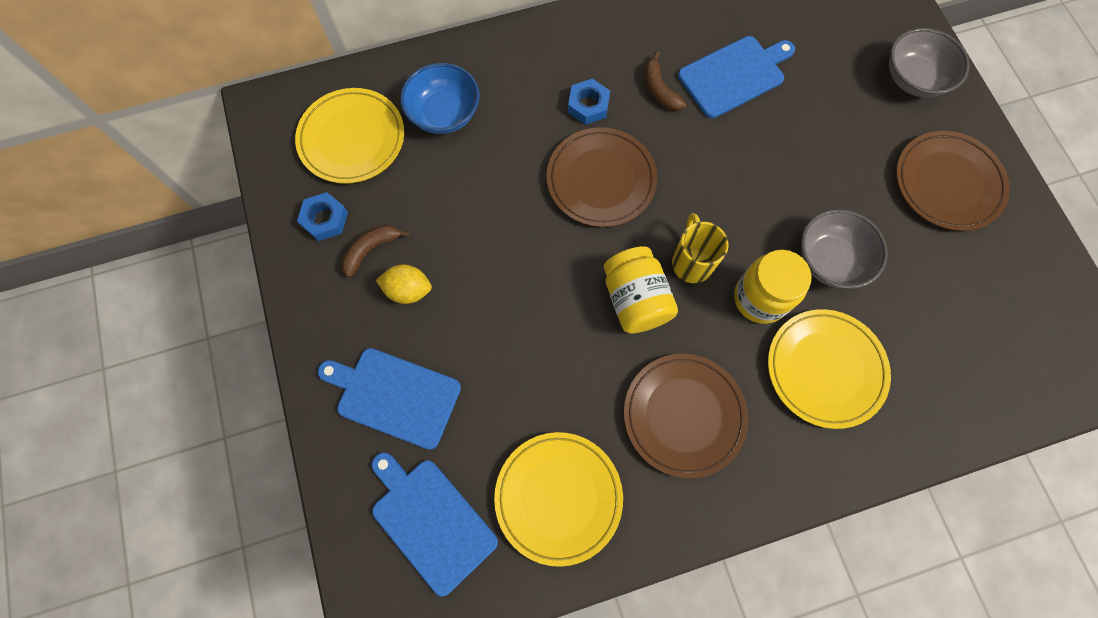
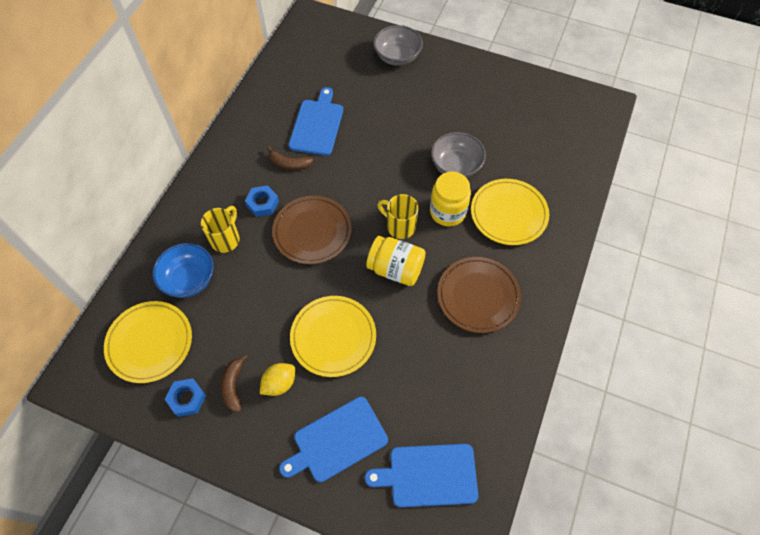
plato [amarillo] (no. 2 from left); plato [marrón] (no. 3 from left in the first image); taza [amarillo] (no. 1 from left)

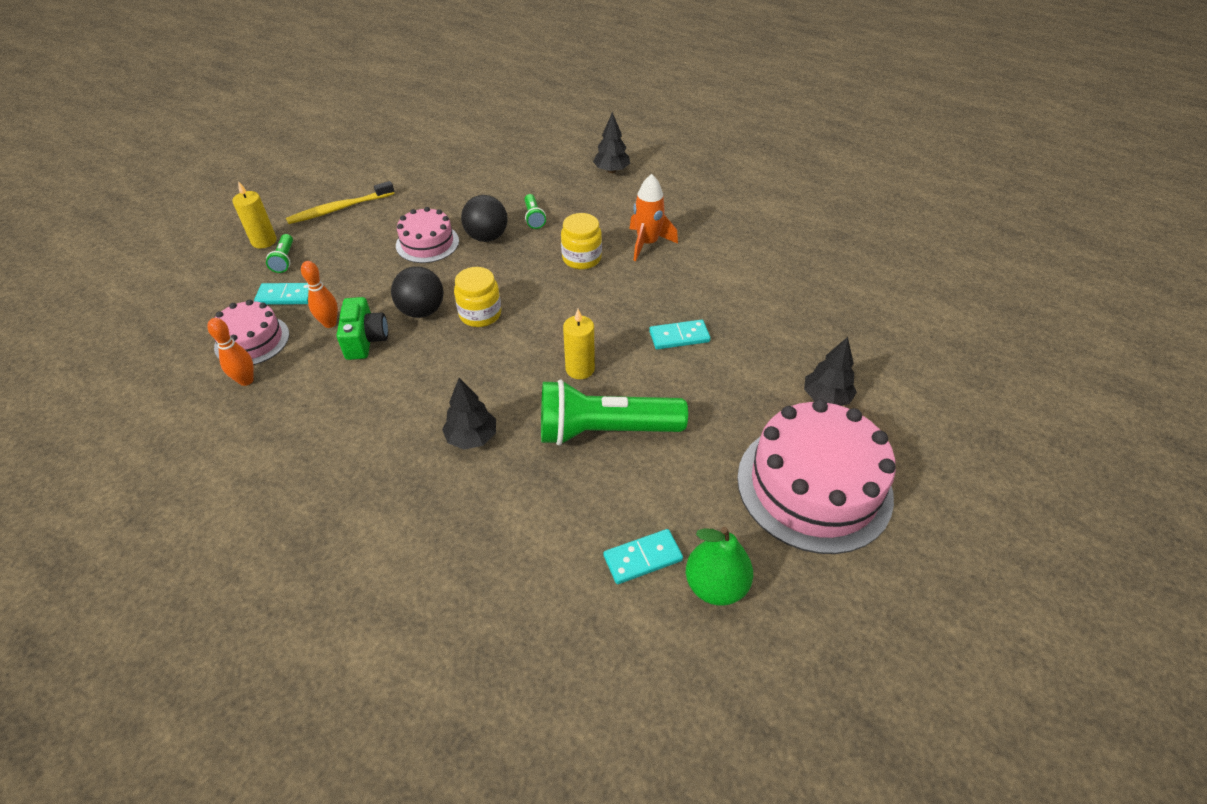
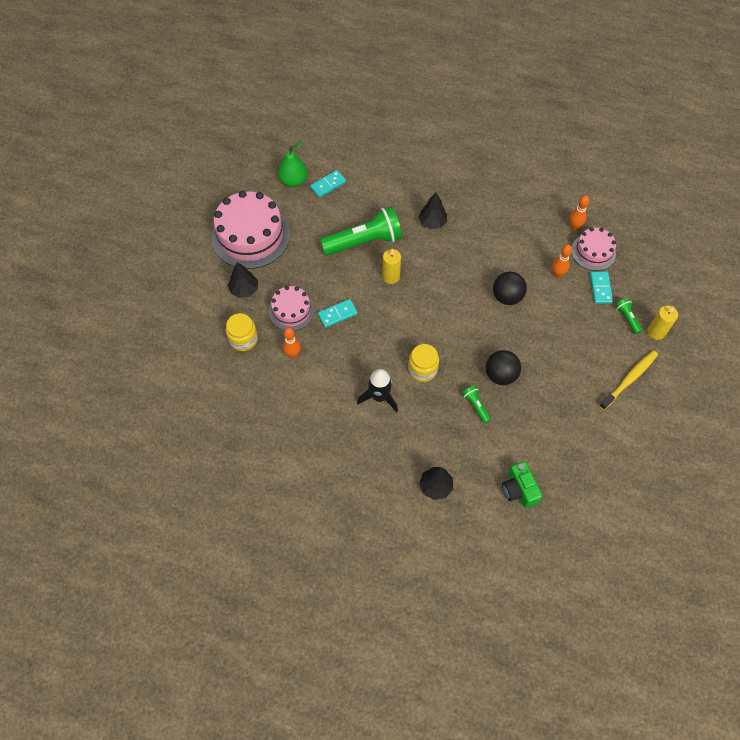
ficha de dominó [turquesa] (no. 3 from left); cámara [verde]; tarta [rosa] (no. 2 from left); tarro [amarillo] (no. 1 from left); cohete [negro]; bolo [naranja] (no. 1 from left)

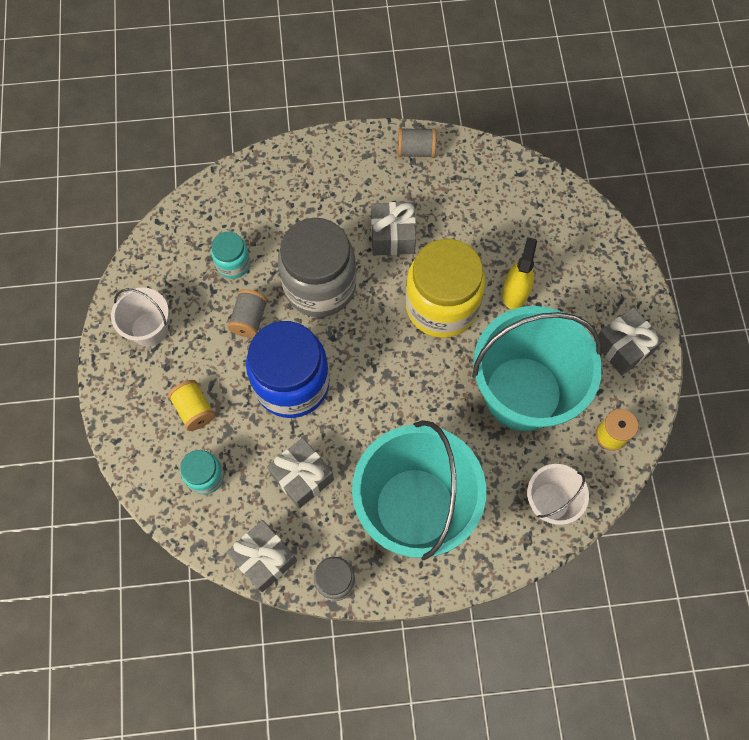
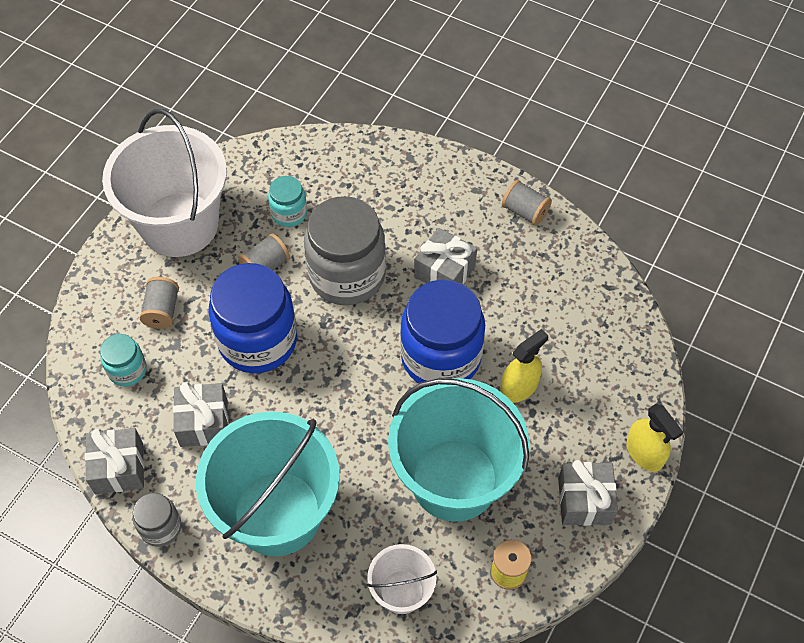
balde [blanco] (no. 1 from left); carrete [gris] (no. 1 from left); tarro [azul] (no. 2 from left); pulverizador [amarillo] (no. 2 from left)

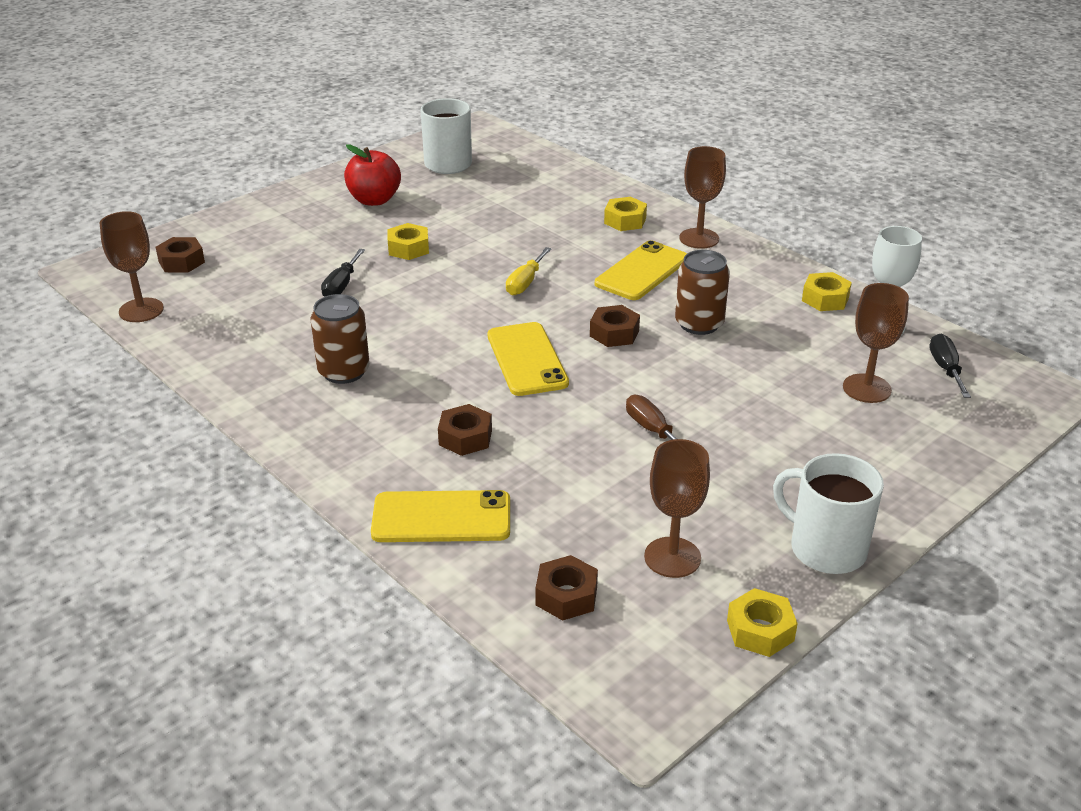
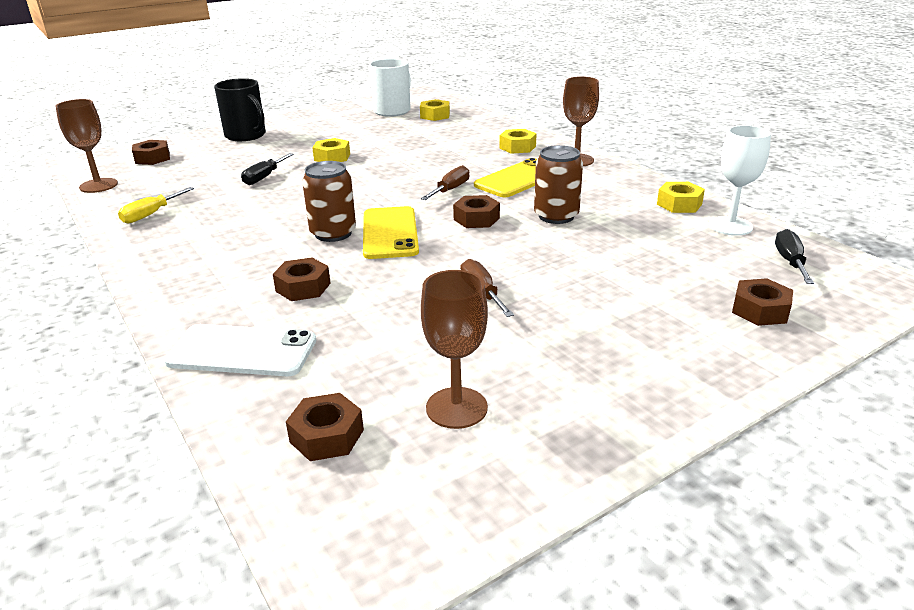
lata [marrón] (no. 1 from left); manzana [rojo]; móvil [blanco]; destornillador [amarillo]; tuerca [amarillo] (no. 2 from left); taza [blanco] (no. 2 from left in the first image); copa [marrón] (no. 4 from left in the first image); taza [negro]; destornillador [marrón] (no. 1 from left); tuerca [marrón] (no. 5 from left)

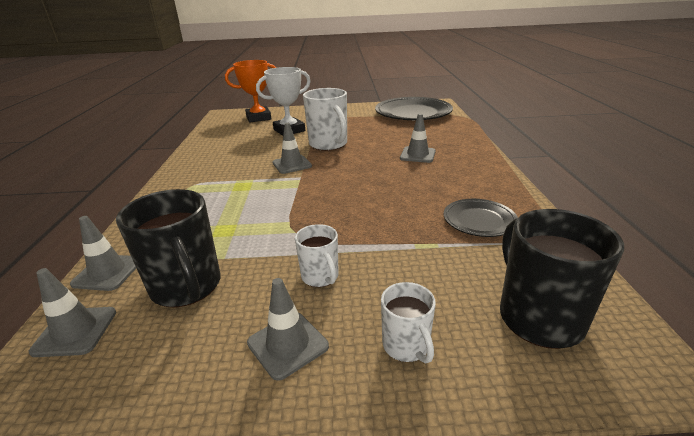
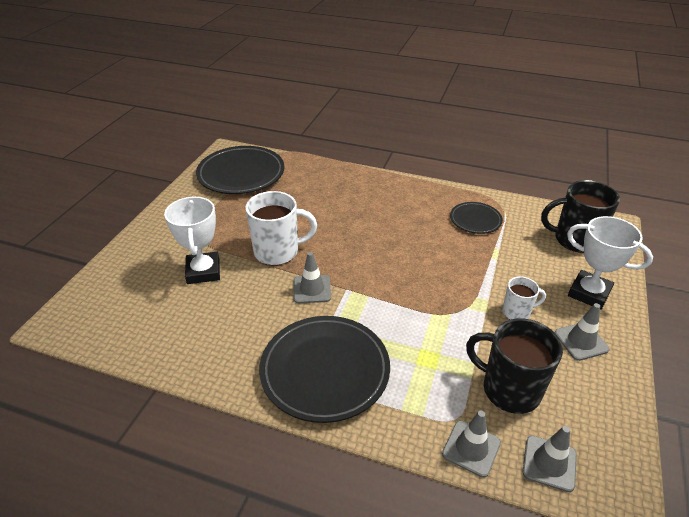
taza [negro] (no. 1 from left); trofeo [naranja]; trofeo [blanco] (no. 2 from left); cono de tráfico [gris] (no. 5 from left in the first image); plato [negro] (no. 2 from left)

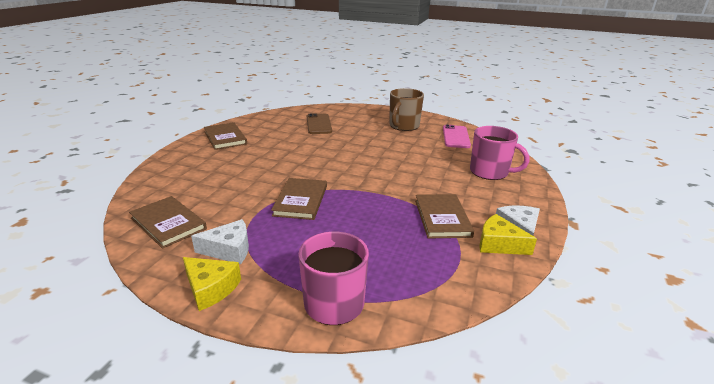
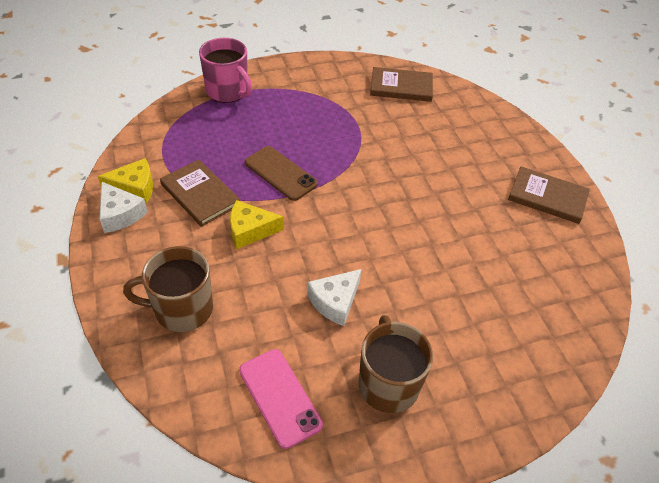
queso [amarillo] (no. 2 from left); queso [blanco] (no. 2 from left); libro [marrón] (no. 3 from left in the first image); móvil [marrón]; taza [marrón] (no. 1 from left)

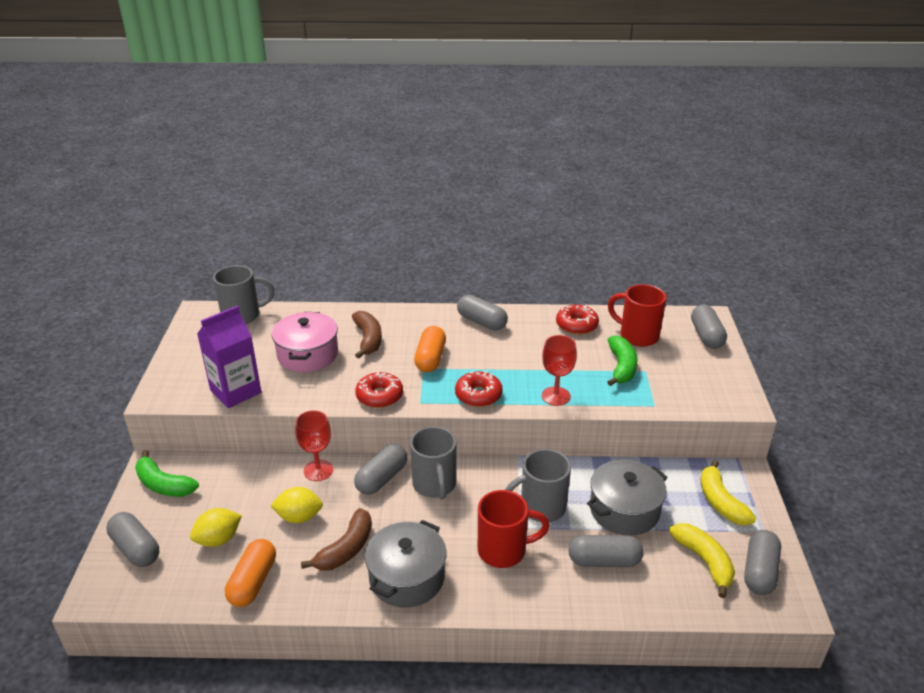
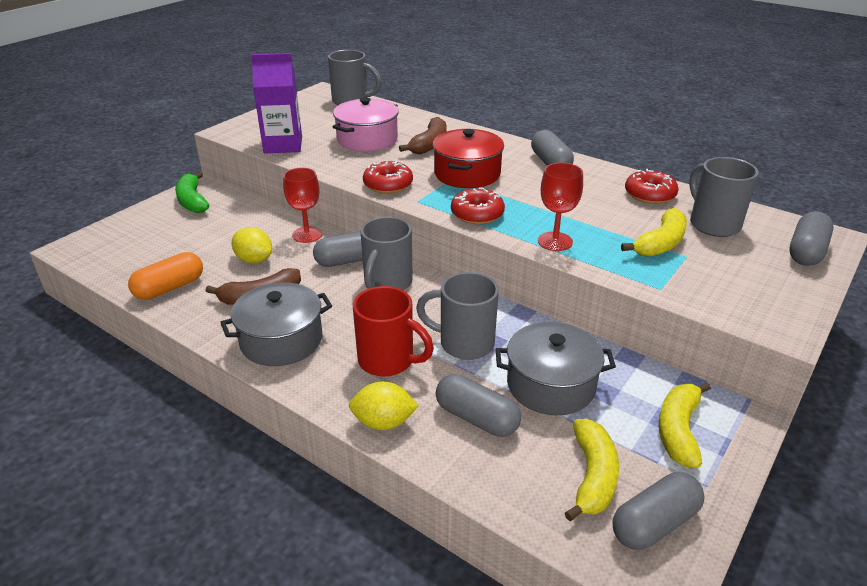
cápsula [gris] (no. 1 from left in the first image); limón [amarillo] (no. 2 from left); olla [rojo]; plátano [amarillo] (no. 2 from left); taza [gris] (no. 4 from left)

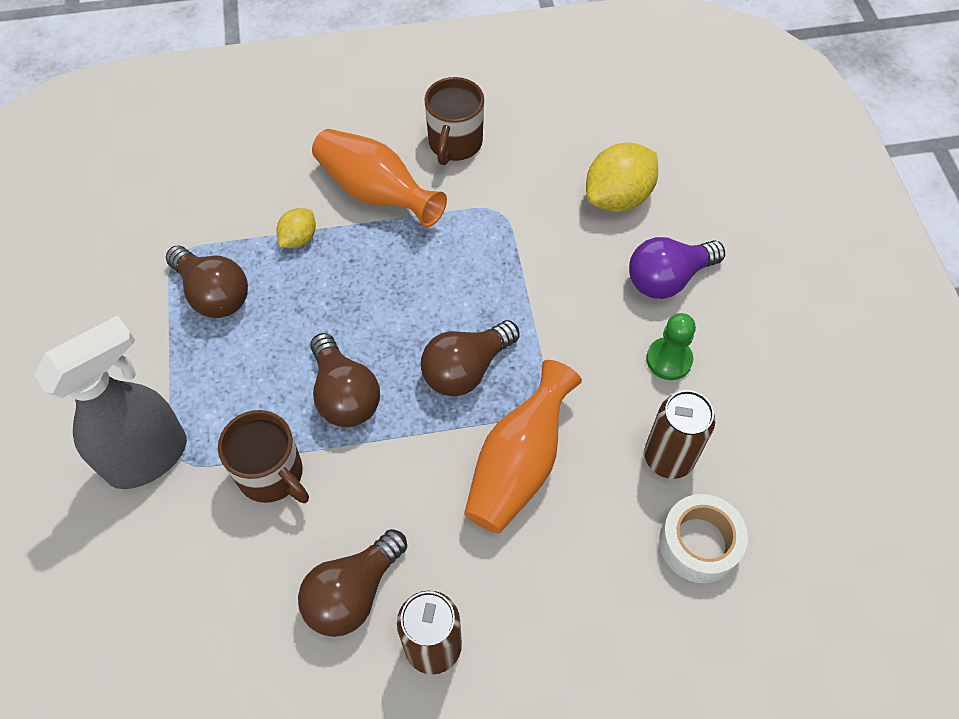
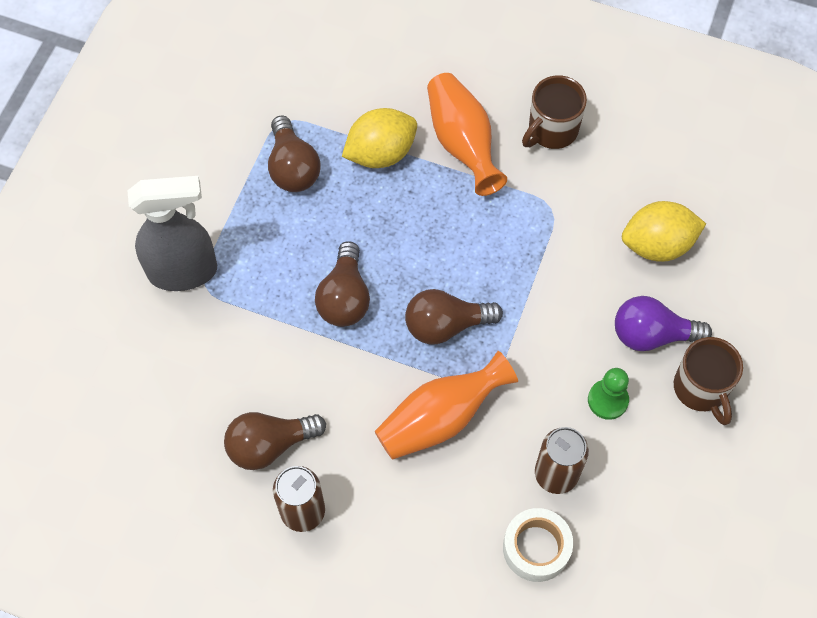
taza [marrón] (no. 2 from left); limón [amarillo] (no. 1 from left)

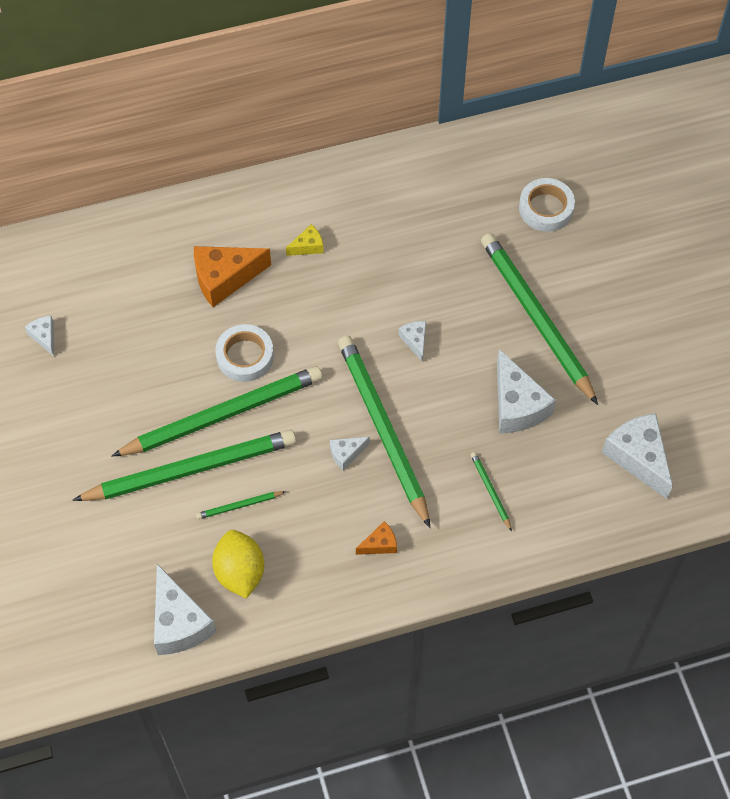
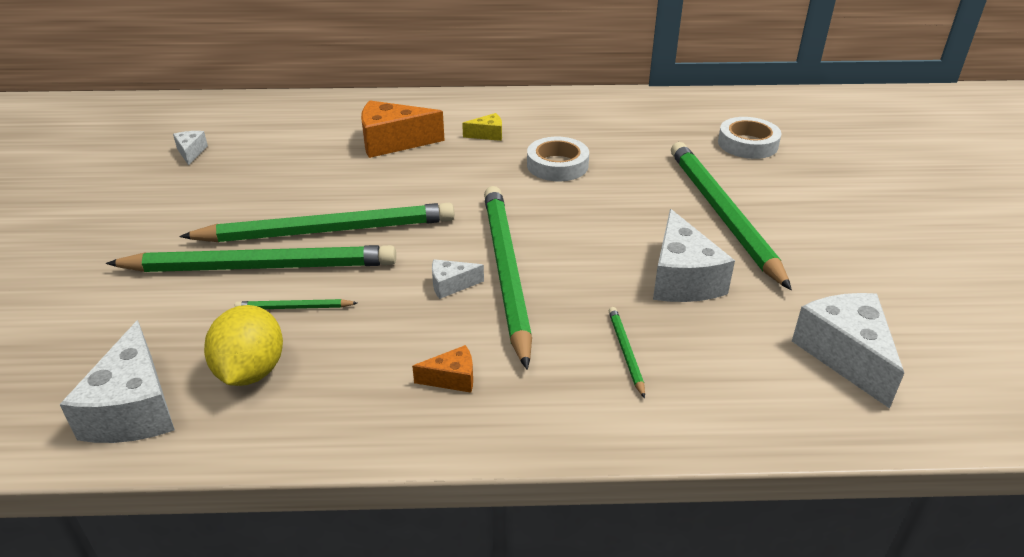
cinta adhesiva [blanco] (no. 1 from left); queso [blanco] (no. 4 from left in the first image)

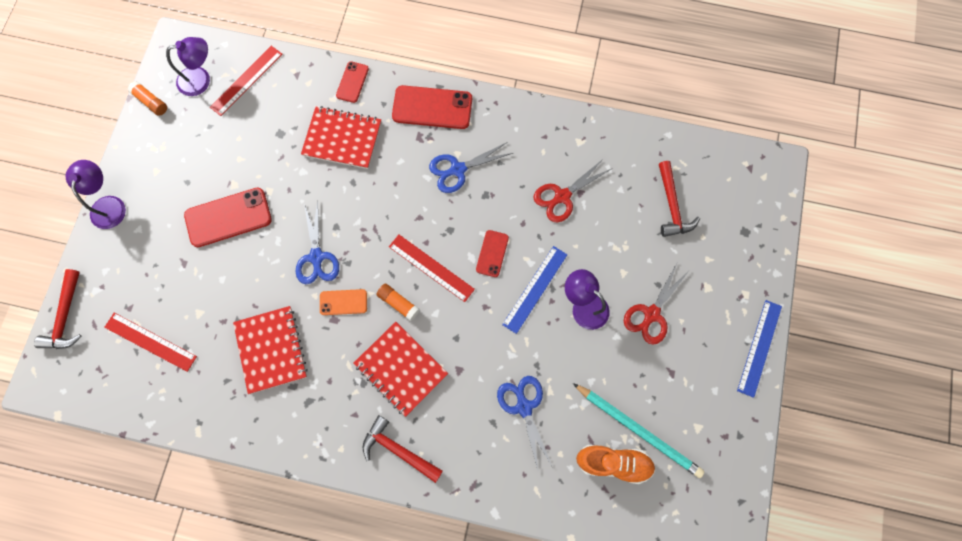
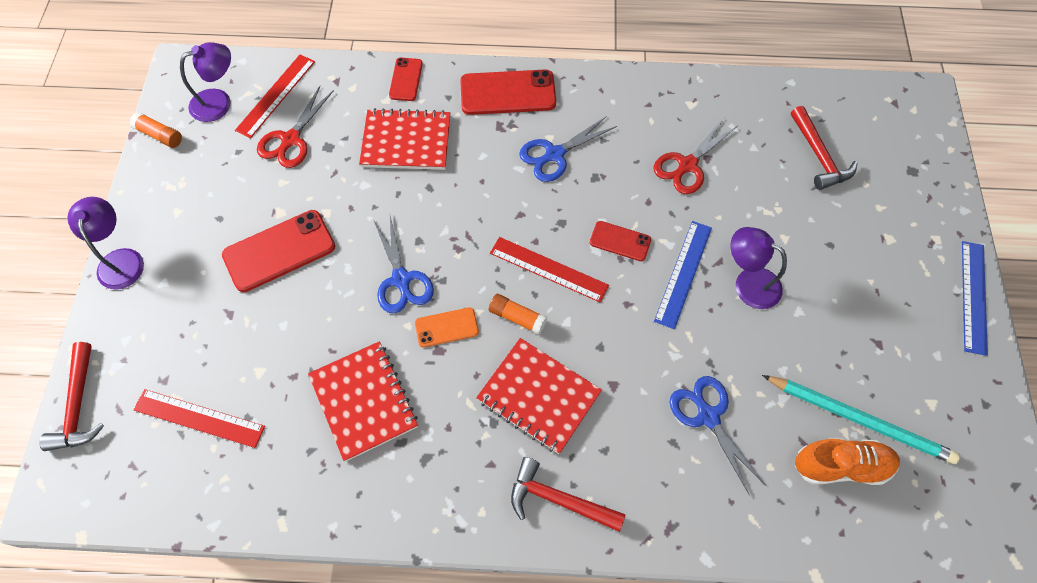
móvil [rojo] (no. 4 from left); tijeras [rojo] (no. 1 from left)

